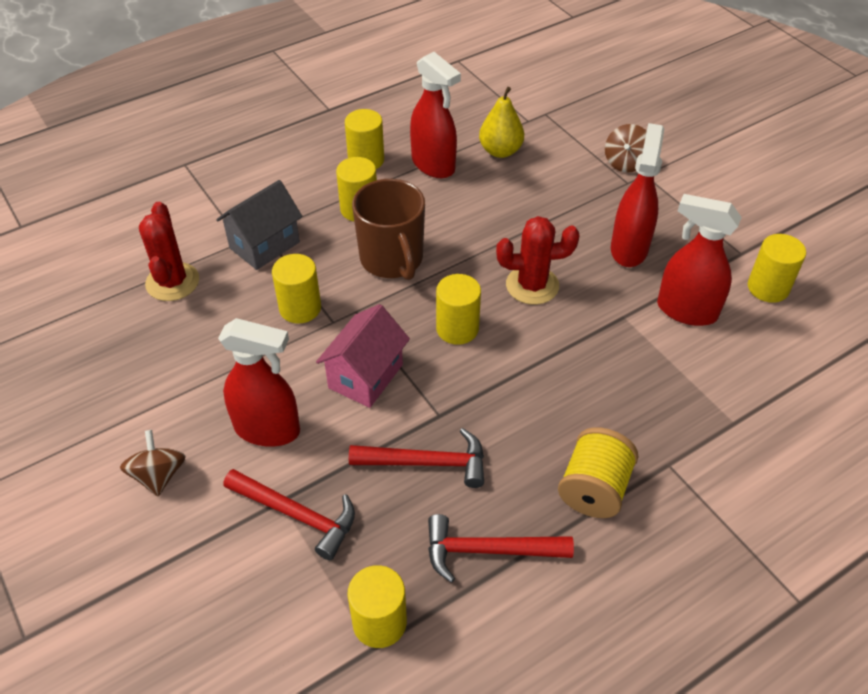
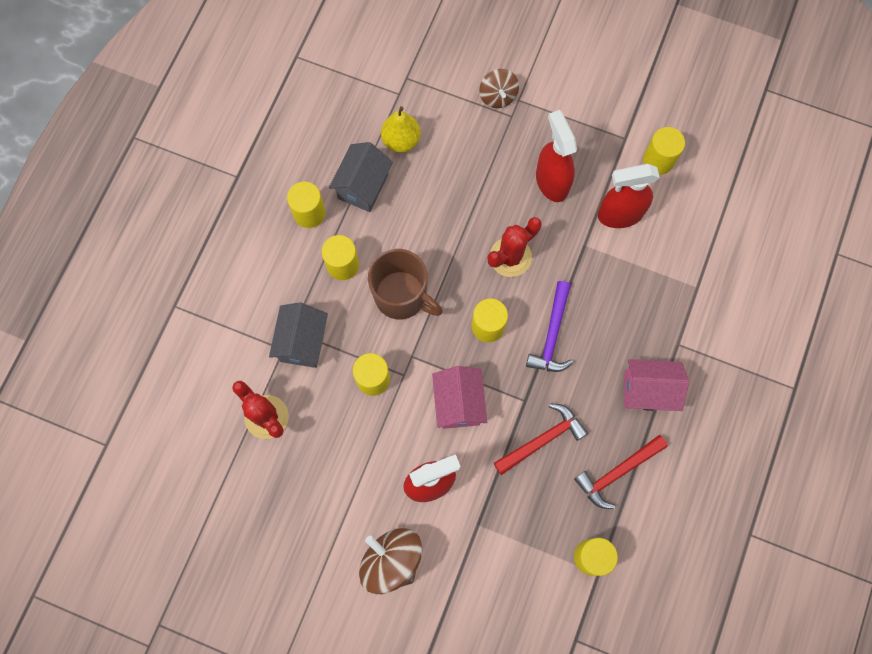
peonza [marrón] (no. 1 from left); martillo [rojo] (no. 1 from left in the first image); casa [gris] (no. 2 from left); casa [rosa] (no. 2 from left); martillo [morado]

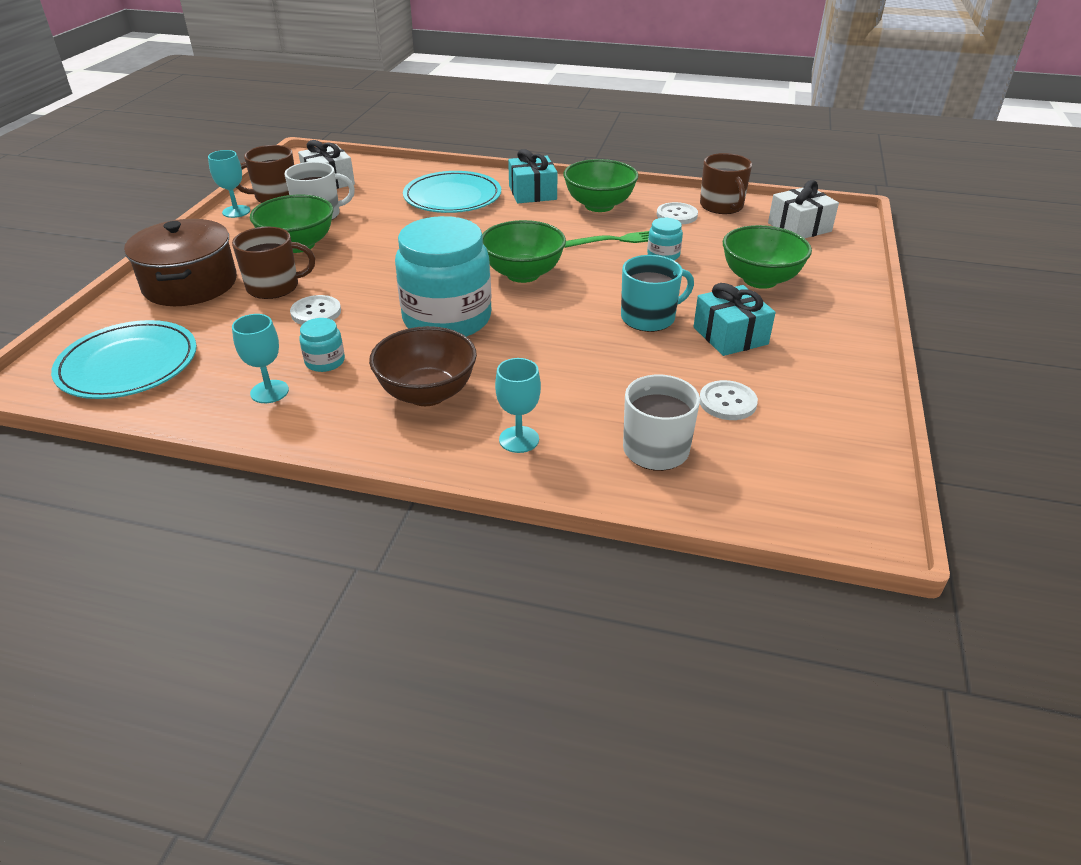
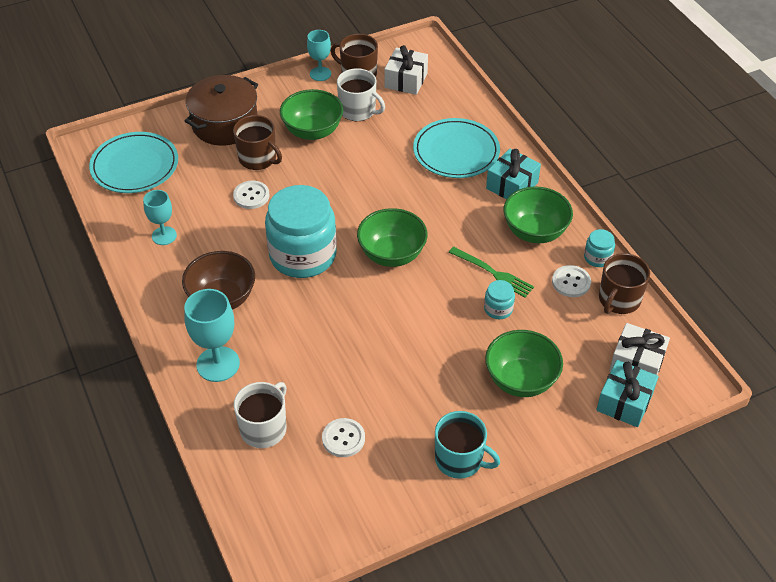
tarro [turquesa] (no. 3 from left); copa [turquesa] (no. 2 from left); taza [turquesa]; regalo [turquesa] (no. 2 from left)

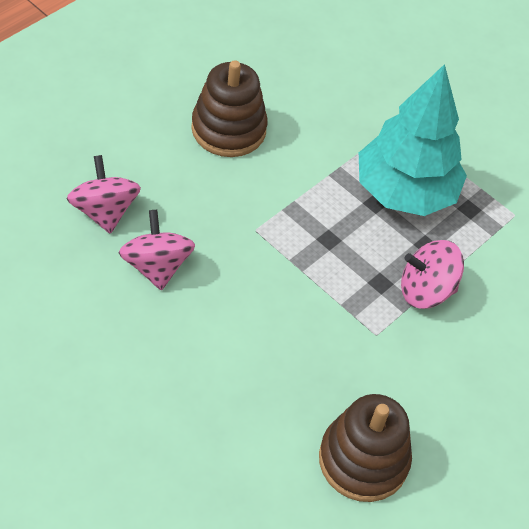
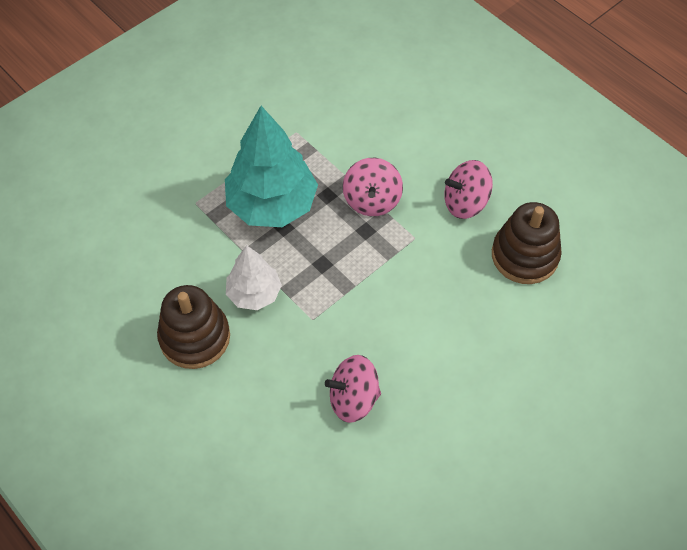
peonza [rosa] (no. 3 from left); árbol [blanco]

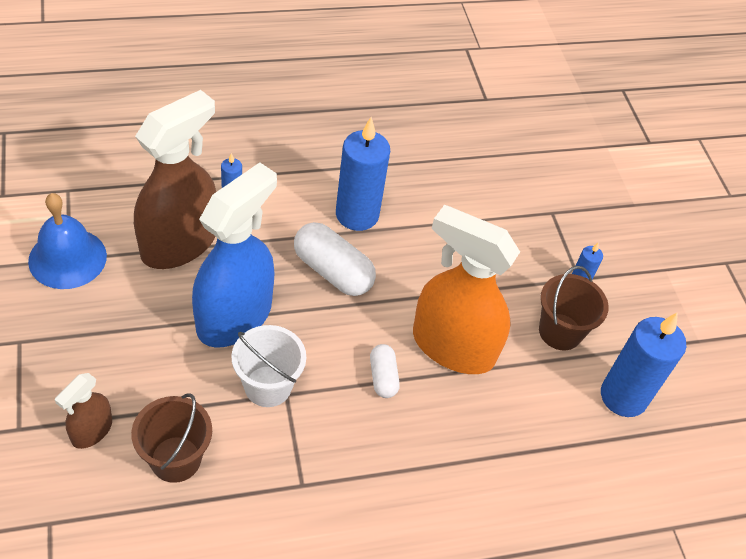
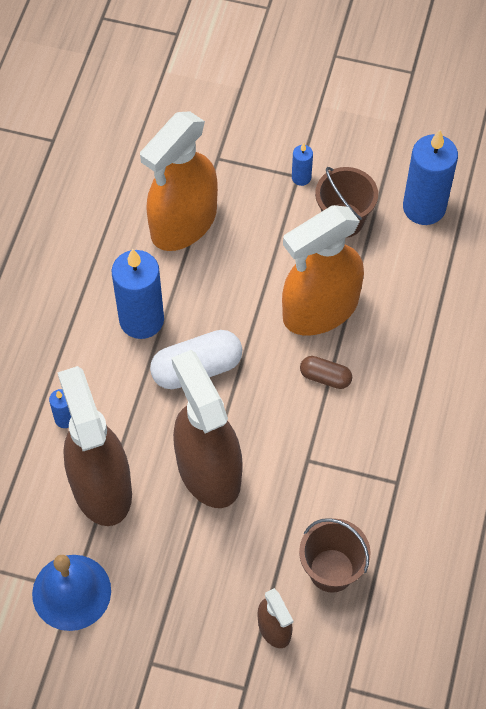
pulverizador [marrón] (no. 2 from left); balde [blanco]; cápsula [marrón]; pulverizador [naranja] (no. 1 from left)

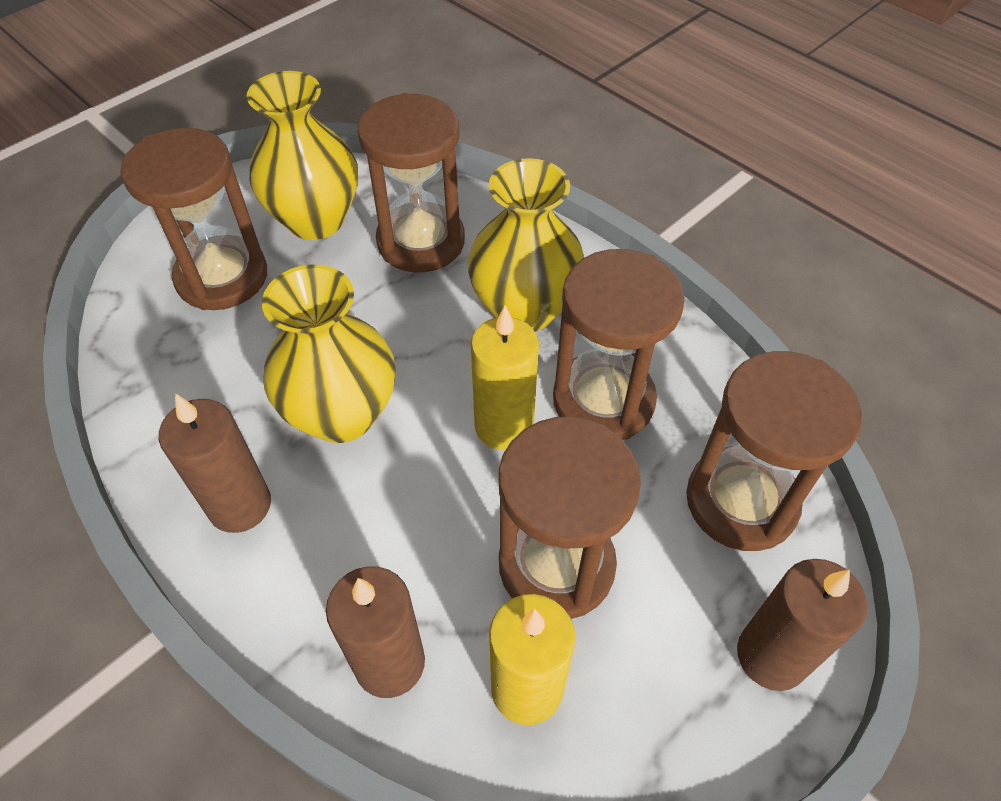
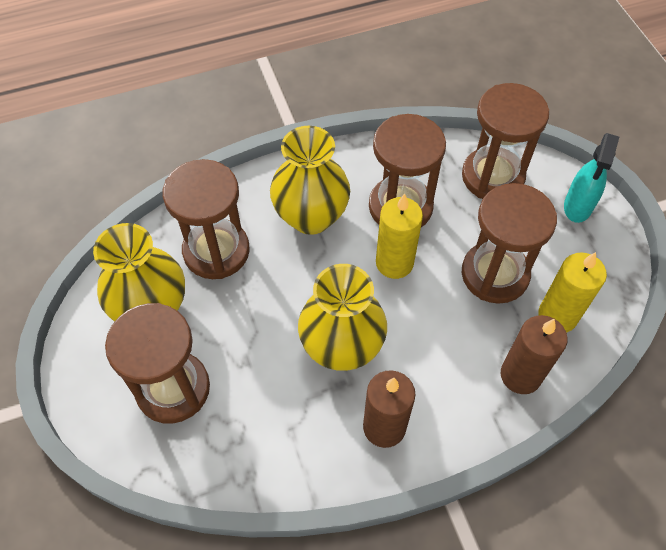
pulverizador [turquesa]

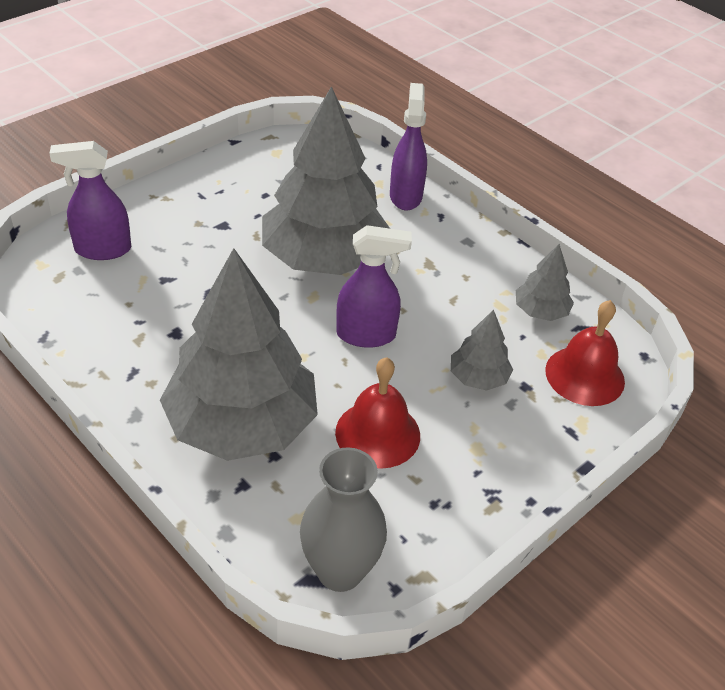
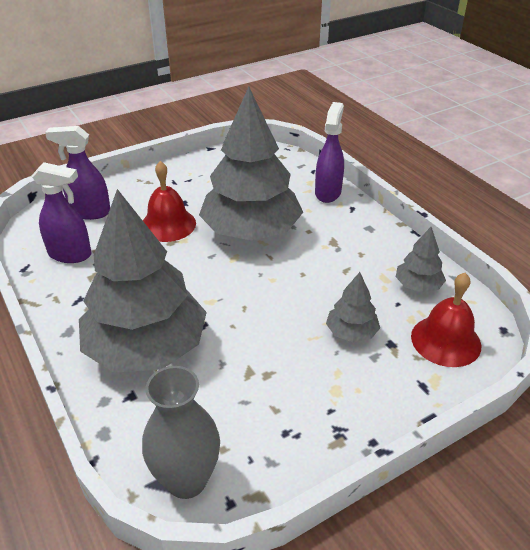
campana [rojo] (no. 1 from left); pulverizador [morado] (no. 1 from left)

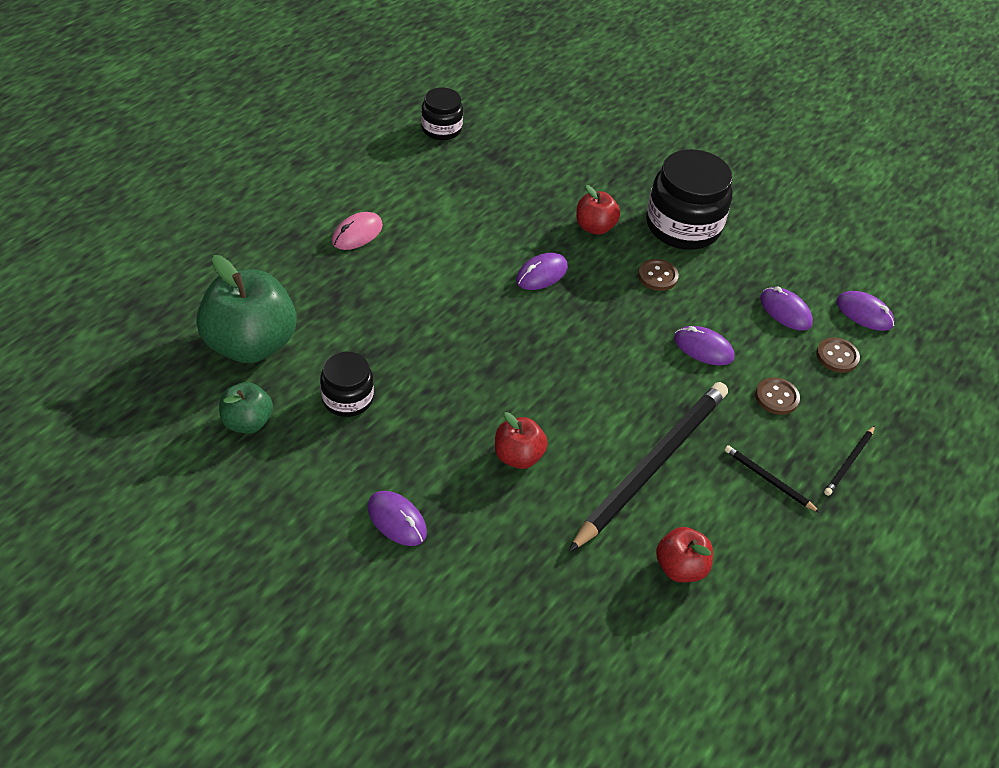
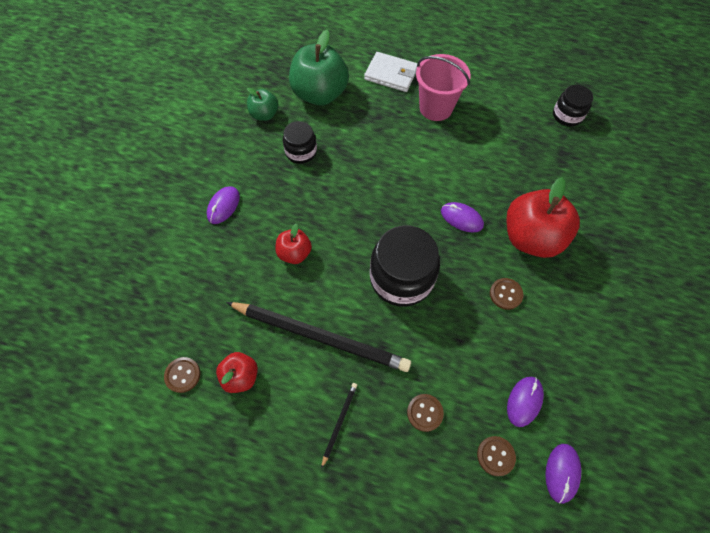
balde [rosa]; manzana [rojo] (no. 3 from left); tarro [negro] (no. 2 from left); ratón [morado] (no. 3 from left in the first image); lápiz [negro] (no. 3 from left in the first image); botón [marrón] (no. 1 from left); cartera [blanco]

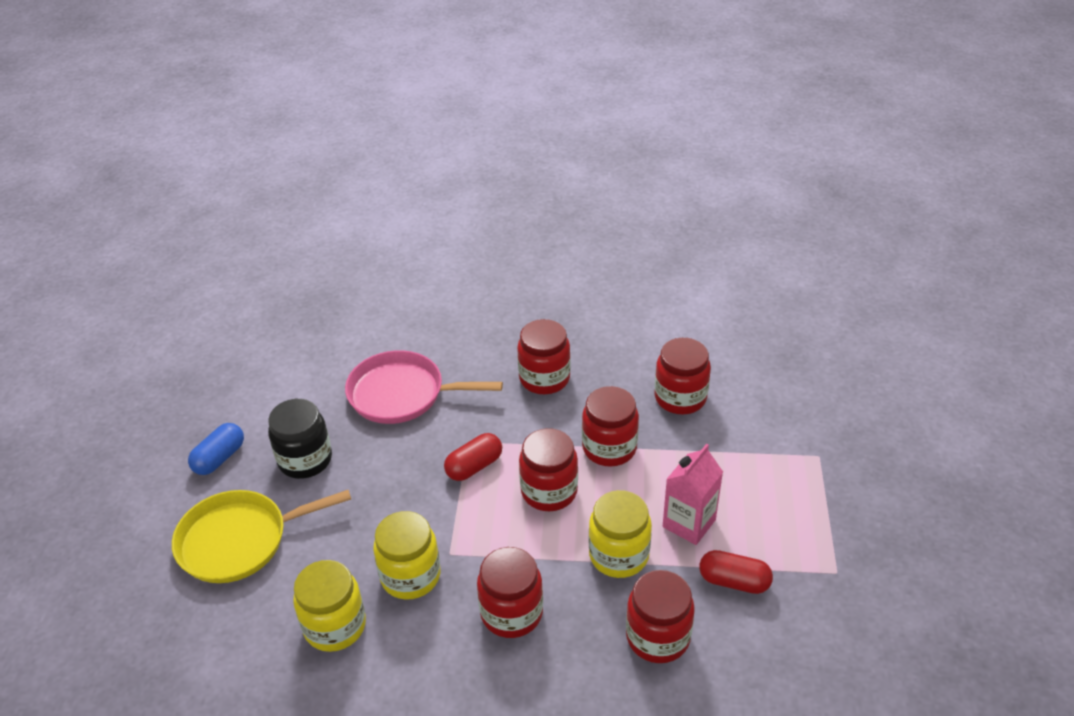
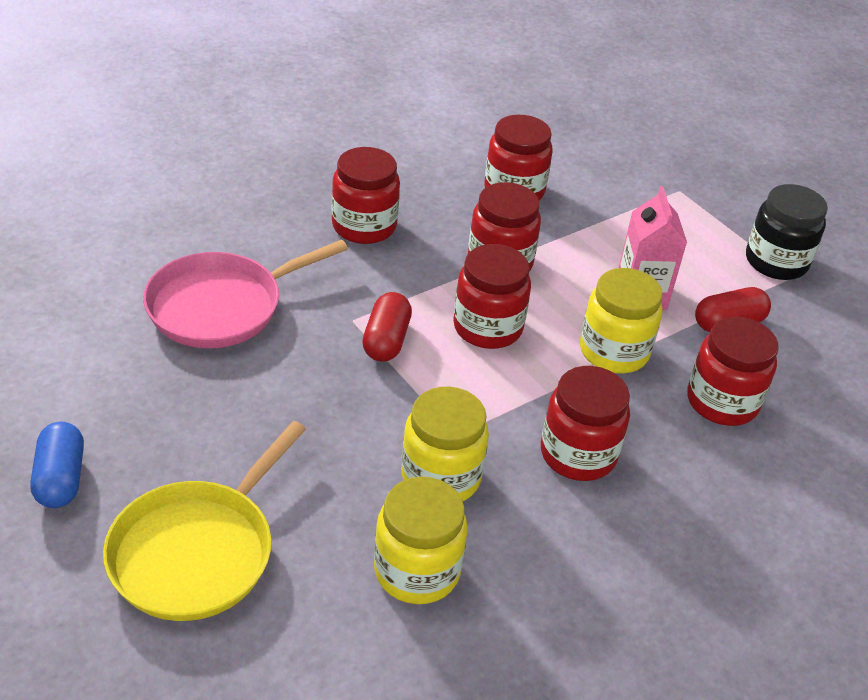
tarro [negro]

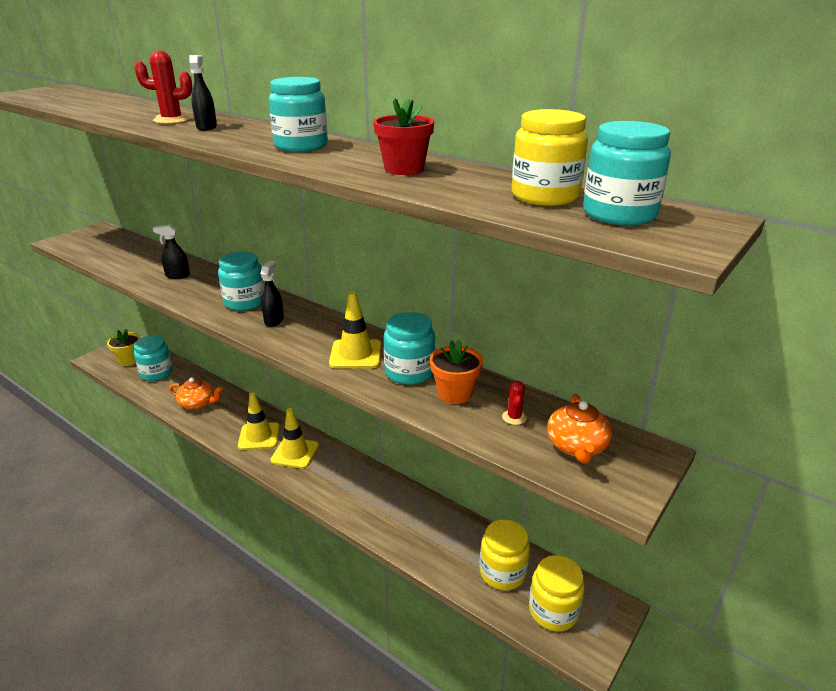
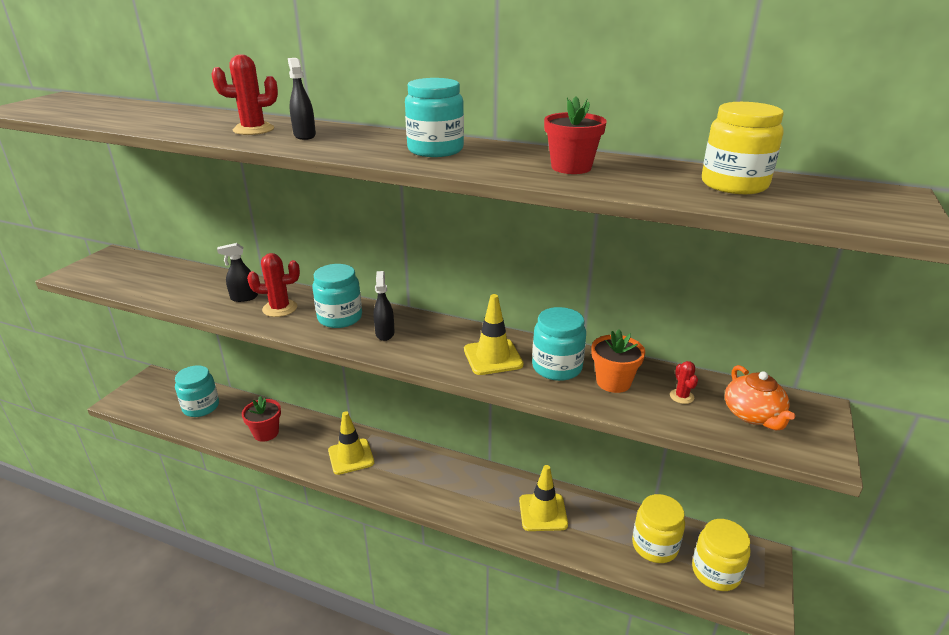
maceta [amarillo]; maceta [rojo] (no. 1 from left); cono de tráfico [amarillo] (no. 3 from left); tarro [turquesa] (no. 5 from left in the first image); cactus [rojo] (no. 2 from left)

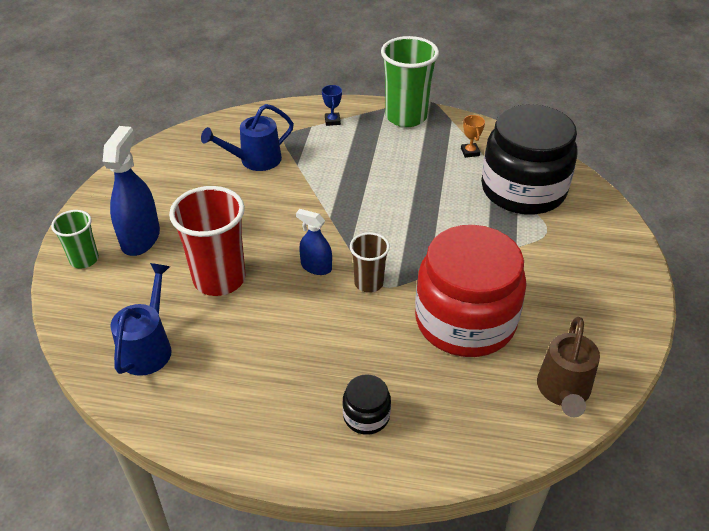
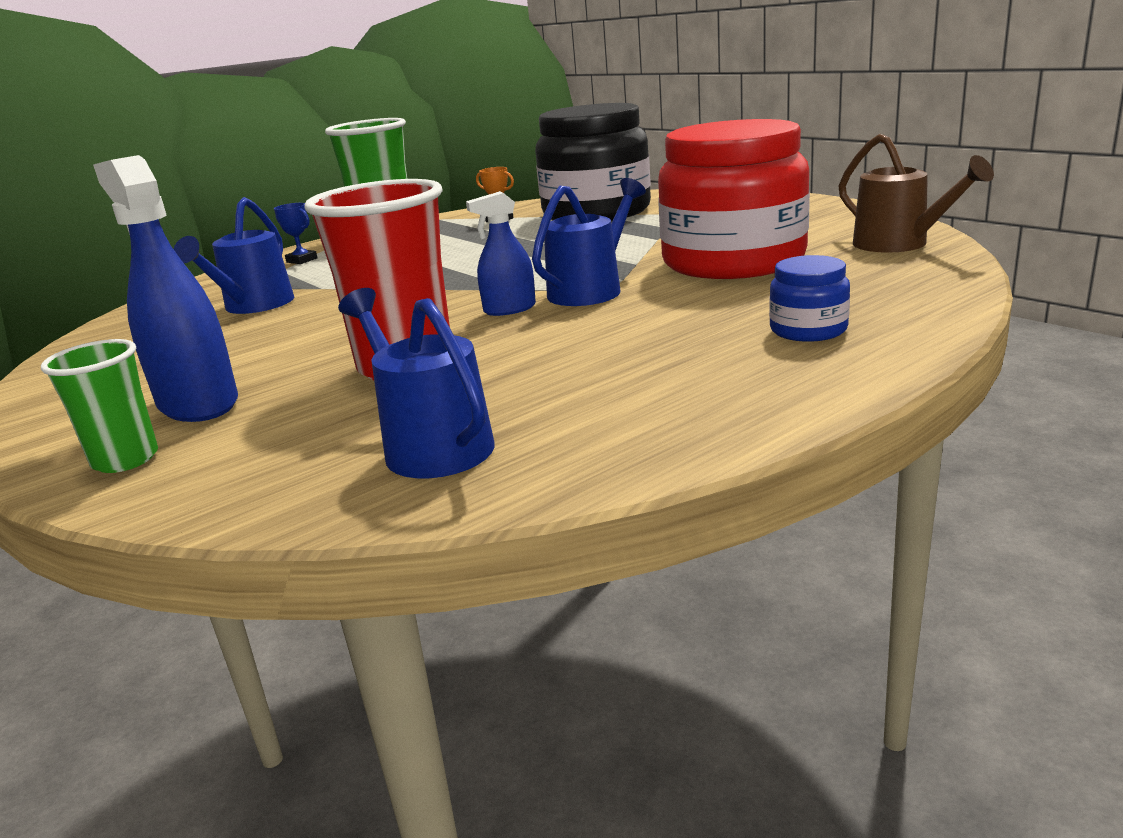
tarro [azul]; regadera [azul] (no. 3 from left)

